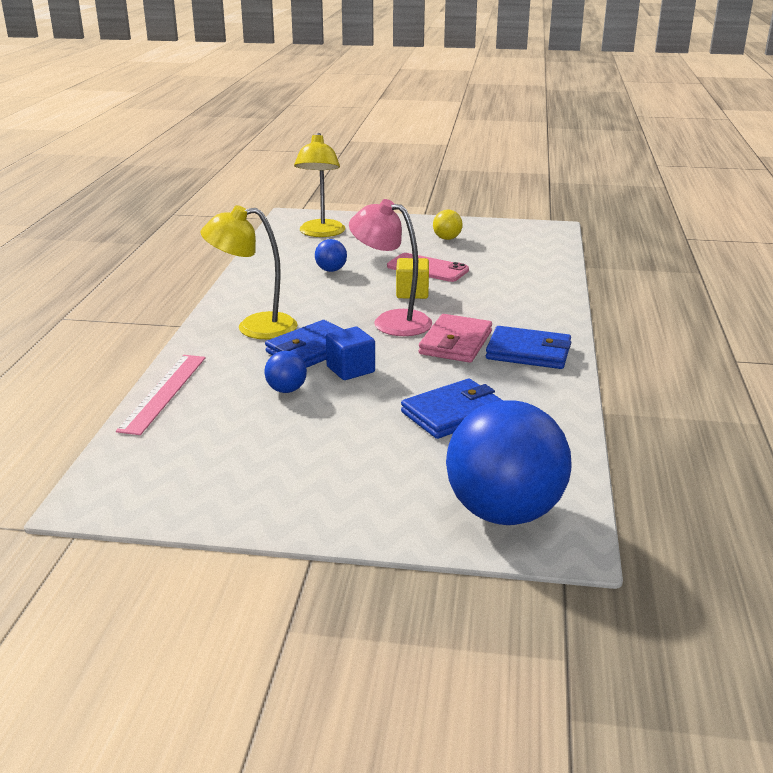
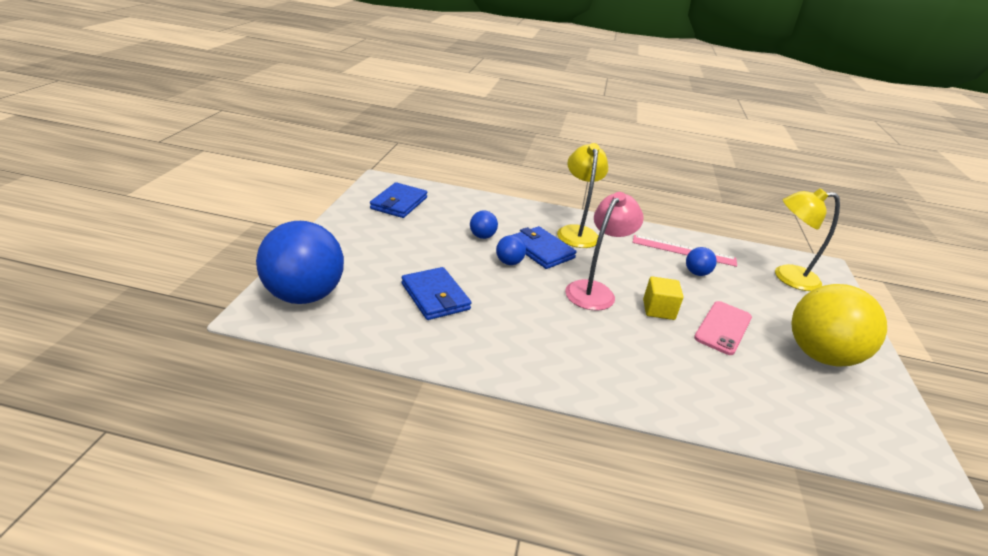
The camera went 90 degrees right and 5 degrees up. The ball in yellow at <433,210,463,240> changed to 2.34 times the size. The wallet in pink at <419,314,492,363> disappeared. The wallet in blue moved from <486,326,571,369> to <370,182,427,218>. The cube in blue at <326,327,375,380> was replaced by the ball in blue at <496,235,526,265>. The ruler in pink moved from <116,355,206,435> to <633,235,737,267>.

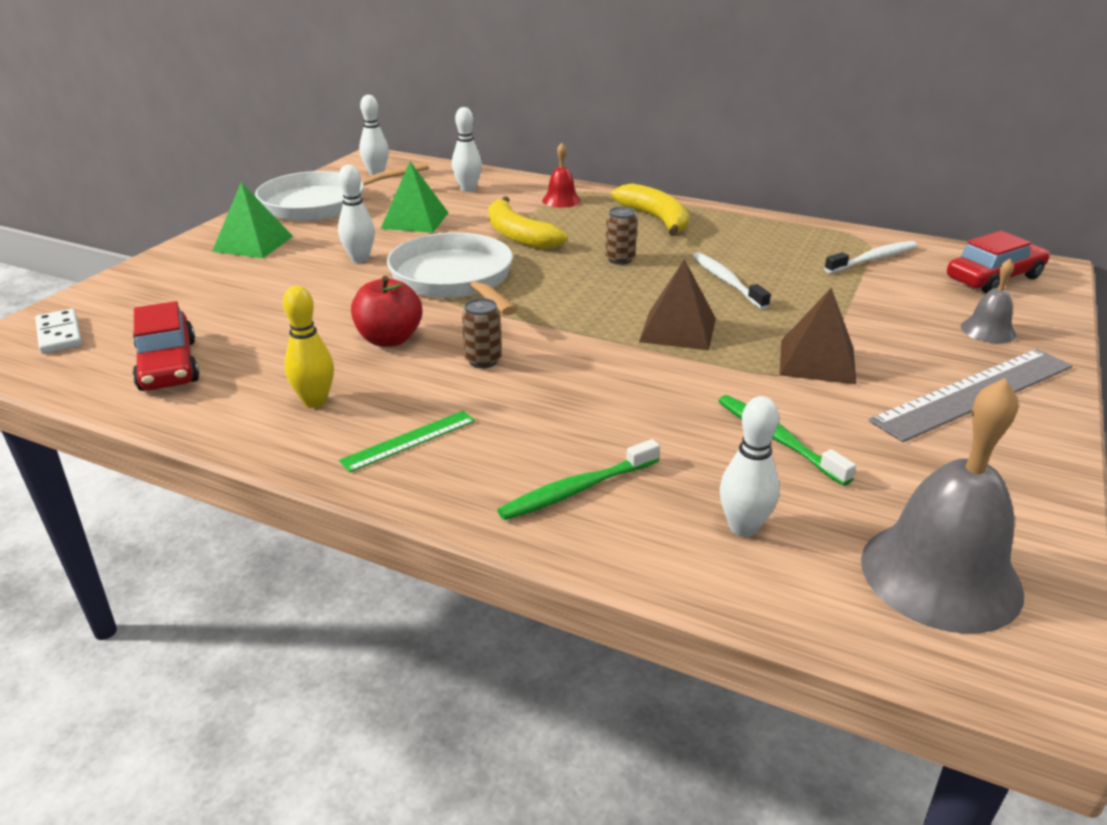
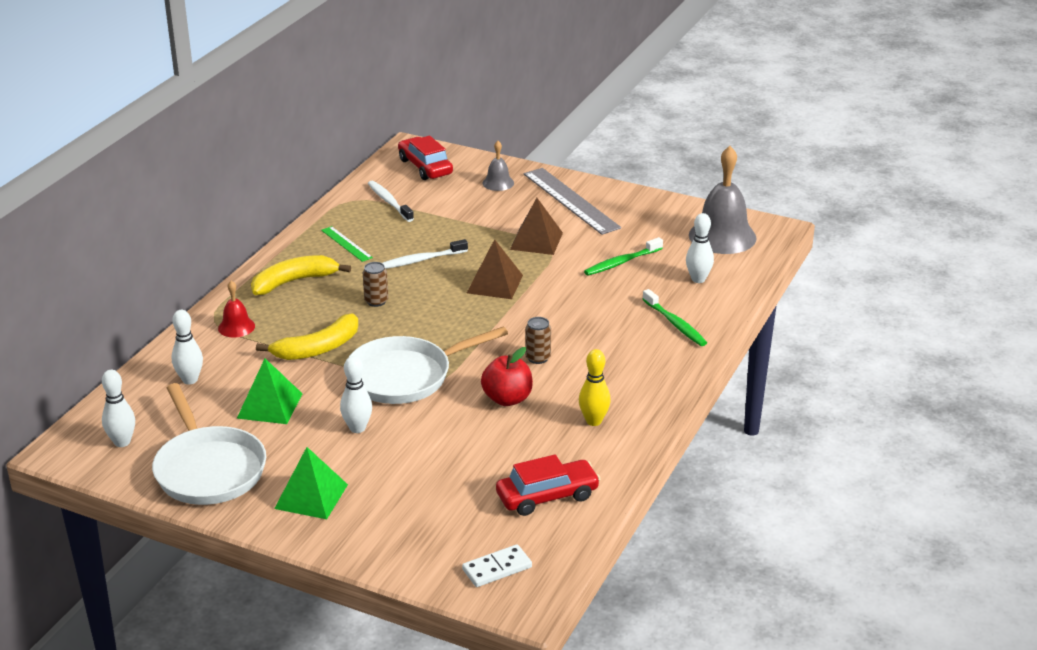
The camera went 90 degrees left and 0 degrees up. The ruler in green moved from <339,411,475,472> to <321,226,373,262>.

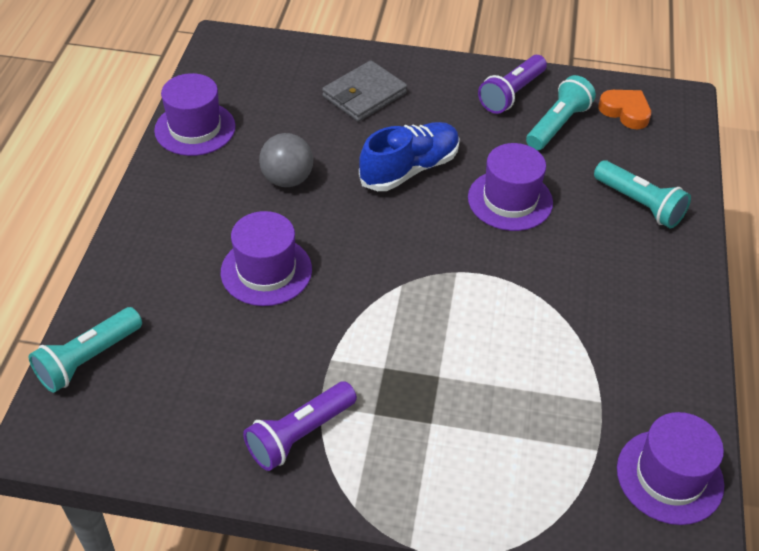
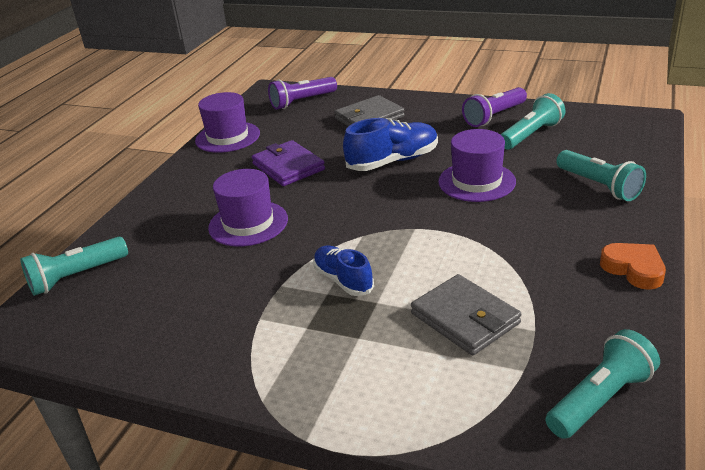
The camera went 15 degrees right and 15 degrees down. The heart in orange moved from <598,90,651,130> to <600,243,666,290>. The ball in grey at <259,133,313,187> was replaced by the wallet in purple at <252,140,325,186>. The flashlight in purple moved from <243,381,357,471> to <268,77,337,110>. The hat in purple at <617,412,724,525> was replaced by the flashlight in turquoise at <545,329,660,439>. The shoe in blue at <313,246,374,296> appeared. The wallet in grey at <411,274,521,356> appeared.

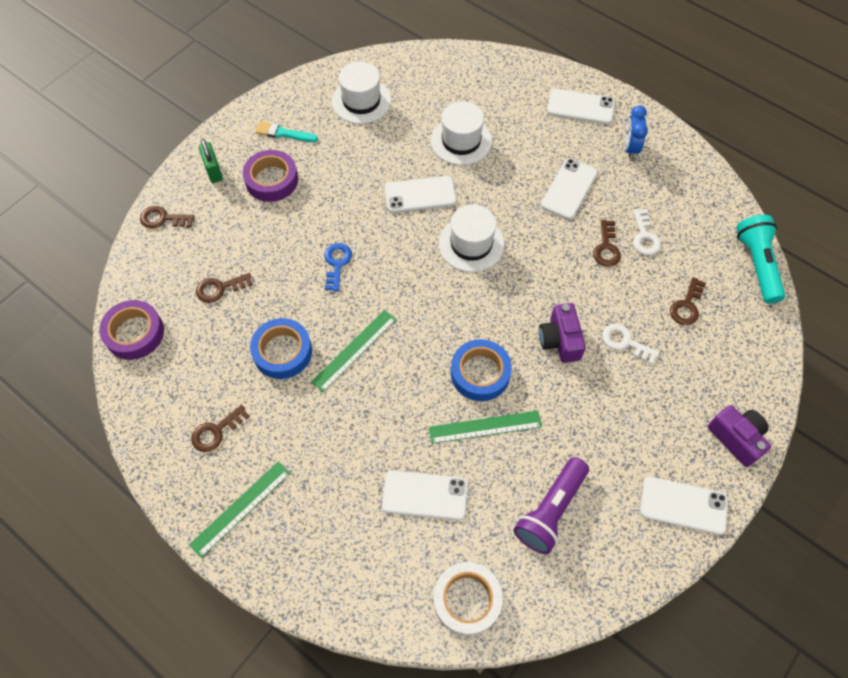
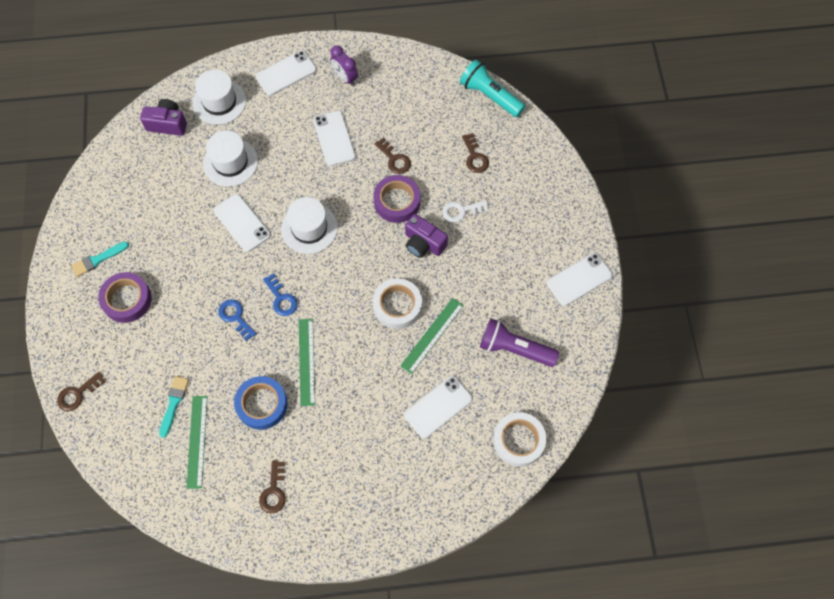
The camera went 45 degrees left and 5 degrees up. The hat in white moved from <332,62,391,124> to <193,69,246,125>. The clock in blue at <624,106,648,159> became the clock in purple at <330,46,358,86>. The padlock in green at <199,139,223,183> disappeared. The phone in white at <385,176,457,213> turned 75 degrees counterclockwise. The key in white at <633,209,661,255> disappeared. The key in brown at <196,273,253,303> was replaced by the brush in turquoise at <159,376,189,438>. The tape in purple moved from <99,300,164,360> to <373,175,420,223>. The tape in blue at <451,339,512,401> became the tape in white at <373,278,422,329>. The camera in purple moved from <708,405,771,467> to <140,99,187,136>. The flashlight in purple at <513,457,589,554> turned 120 degrees clockwise. The ruler in green moved from <189,461,291,558> to <186,396,208,489>. The key in blue at <263,273,298,316> appeared.

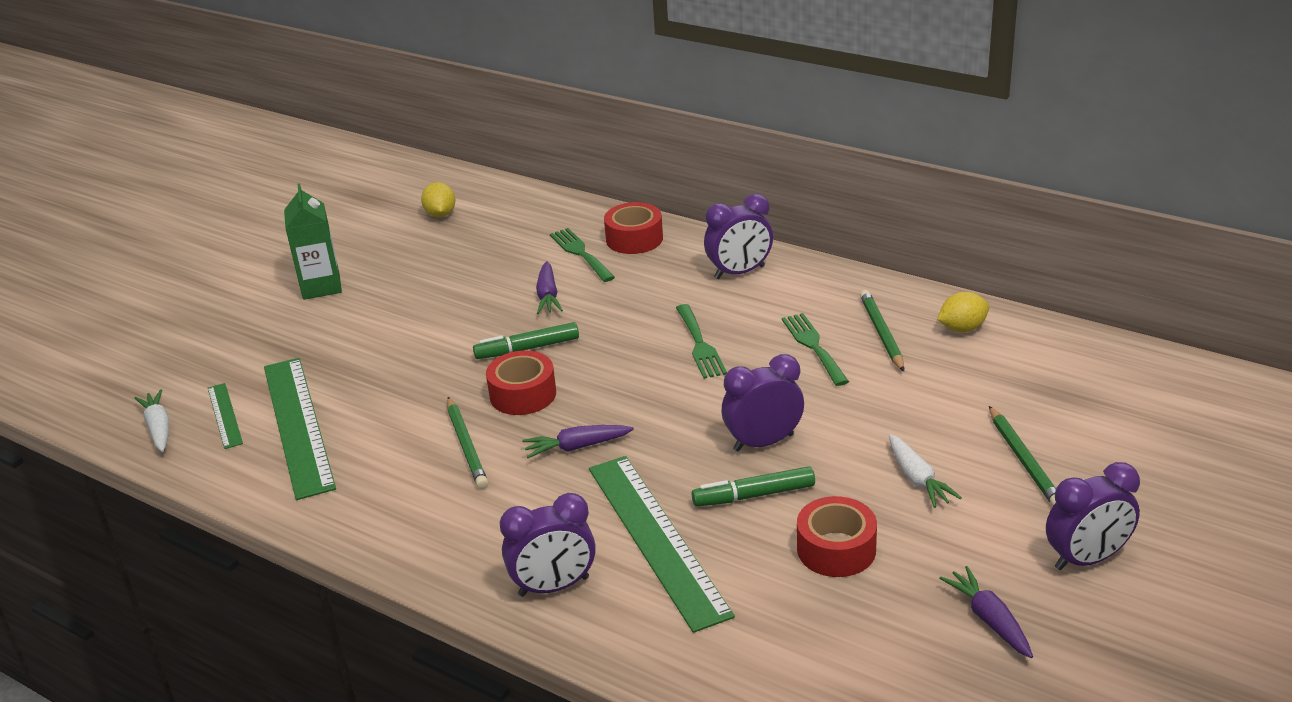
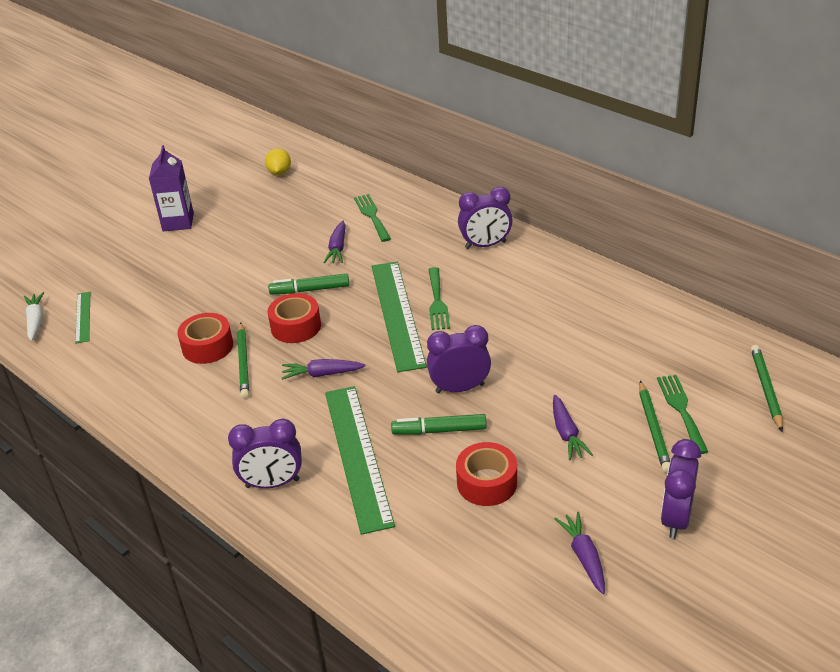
The camera went 10 degrees right and 5 degrees up. The carton in green at <284,184,342,300> became the carton in purple at <149,145,194,231>. The tape in red moved from <604,202,663,254> to <177,313,233,364>. The pencil in green moved from <860,290,904,372> to <751,345,783,431>. The lemon in yellow at <937,292,989,332> disappeared. The fork in green moved from <782,313,849,386> to <657,375,708,454>. The ruler in green moved from <264,358,336,500> to <372,262,427,372>. The carrot in white at <889,434,962,508> became the carrot in purple at <553,395,593,460>. The clock in purple at <1046,462,1140,570> turned 120 degrees clockwise.

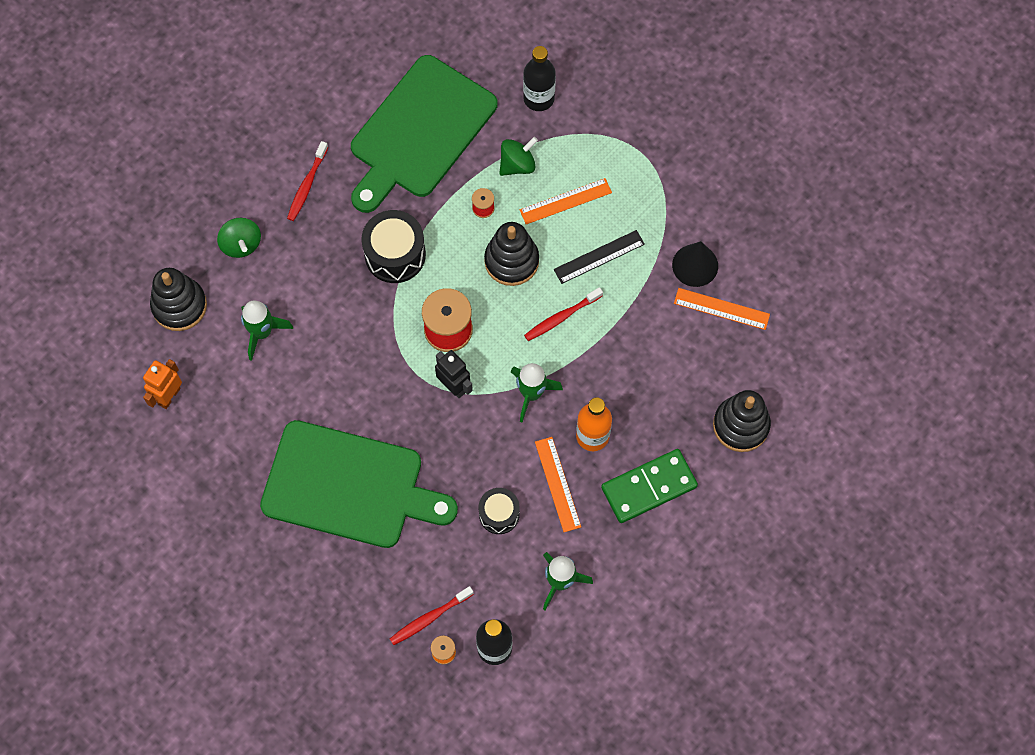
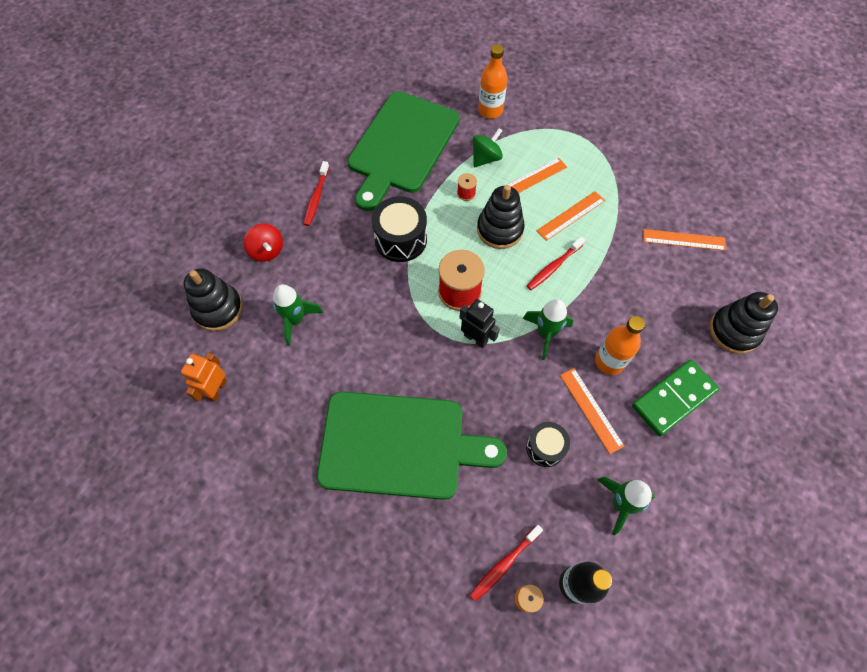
The camera went 10 degrees left and 5 degrees down. The bottle in black at <523,46,556,111> became the bottle in orange at <478,44,508,119>. The spinning top in green at <217,218,261,258> became the spinning top in red at <244,223,283,262>. The ruler in black at <554,230,645,284> became the ruler in orange at <537,191,605,241>. The cone in black at <672,241,718,287> disappeared.

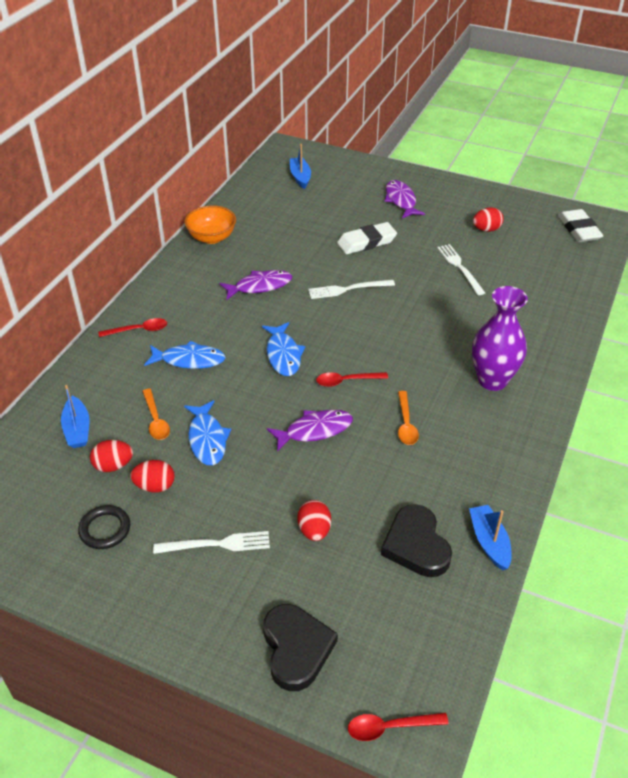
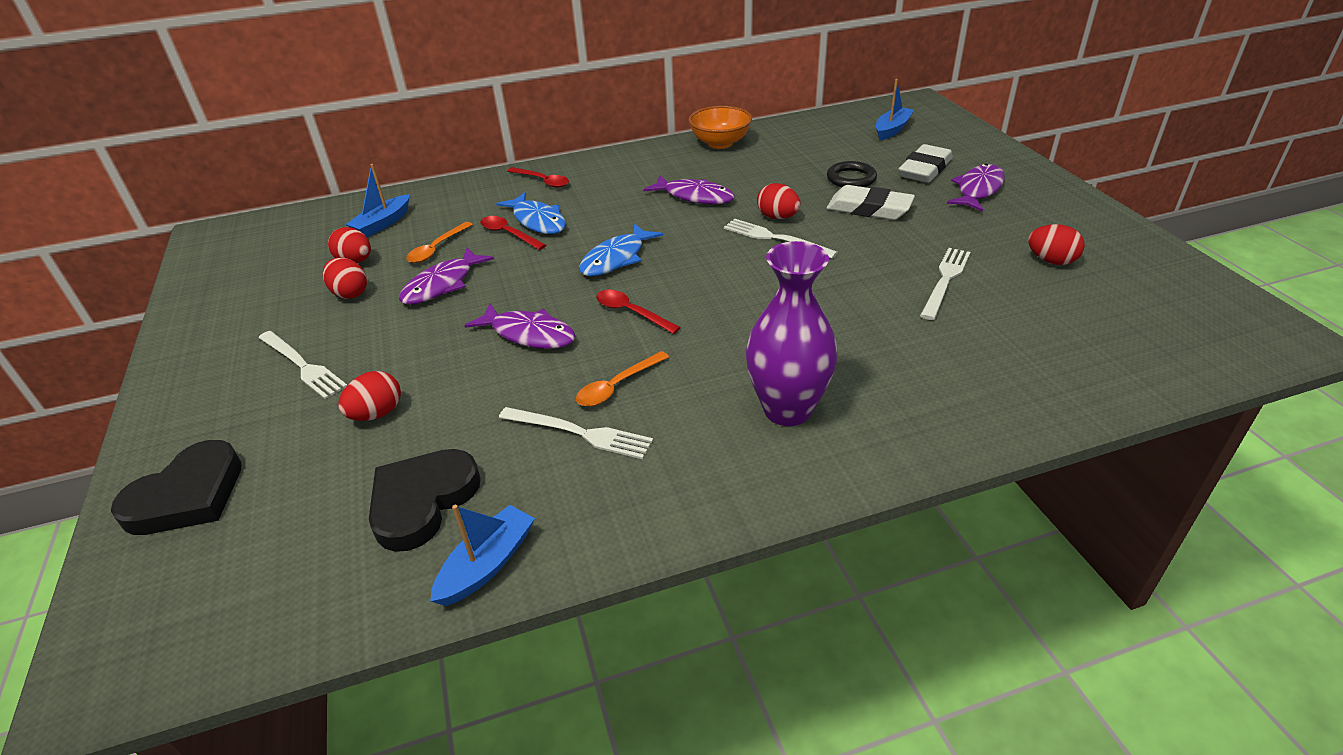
The camera went 50 degrees right and 5 degrees down. The eraser in white moved from <558,209,603,242> to <898,144,953,183>. The fish in blue at <184,400,231,465> became the fish in purple at <399,248,494,305>. The ring in black moved from <78,505,130,549> to <827,161,877,187>. The spoon in red moved from <348,713,449,741> to <480,216,546,250>. The egg in red at <757,183,800,219> appeared. The fork in white at <499,407,653,459> appeared.

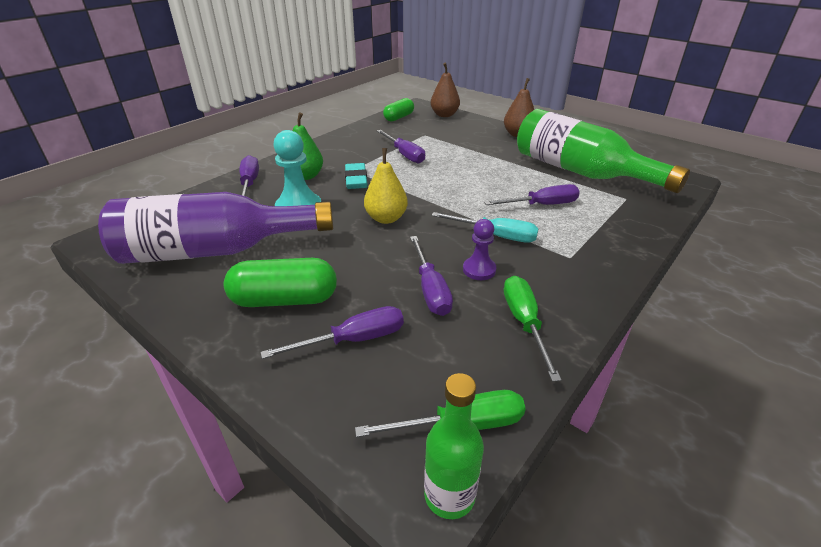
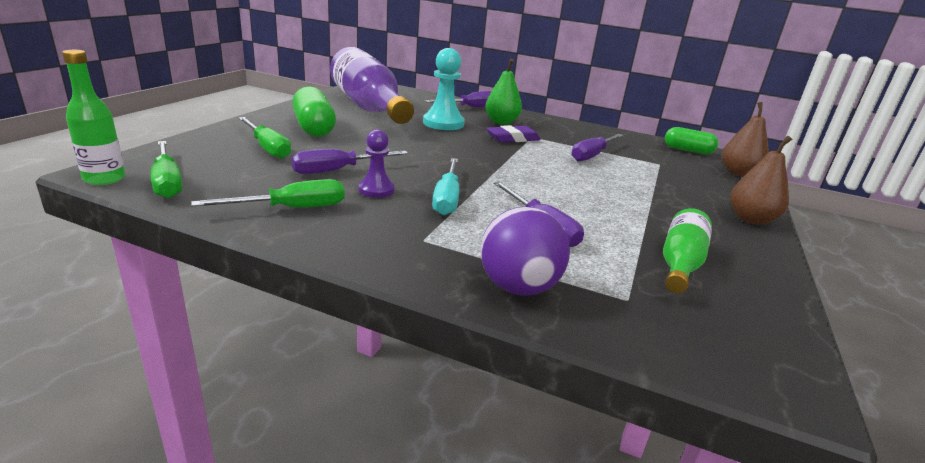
The camera went 70 degrees right and 10 degrees down. The bottle in green at <517,109,690,193> changed to 0.50 times the size. The pear in yellow at <364,148,408,224> disappeared. The eraser in turquoise at <345,163,367,189> became the eraser in purple at <486,125,541,143>. The screwdriver in purple at <260,306,404,359> became the screwdriver in green at <239,117,291,159>. The ball in purple at <481,207,570,295> appeared.

